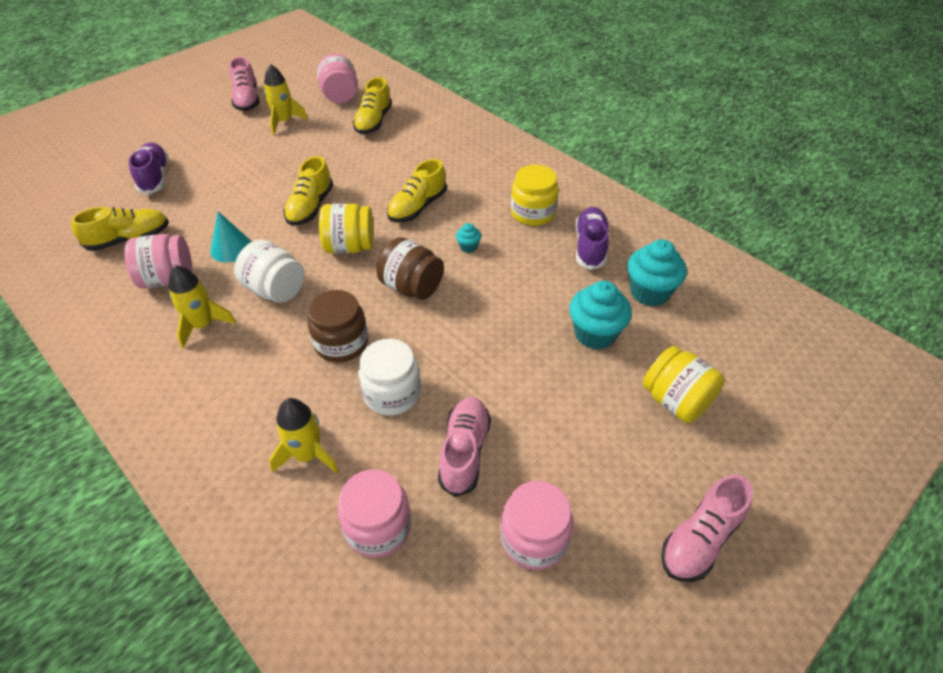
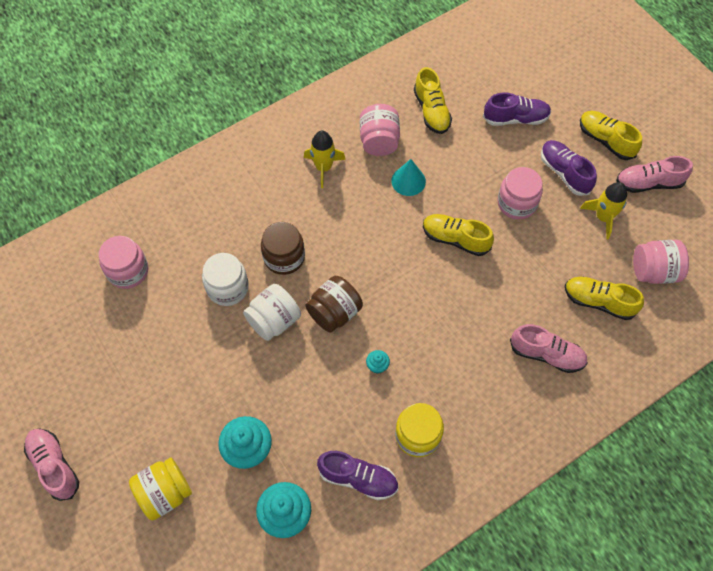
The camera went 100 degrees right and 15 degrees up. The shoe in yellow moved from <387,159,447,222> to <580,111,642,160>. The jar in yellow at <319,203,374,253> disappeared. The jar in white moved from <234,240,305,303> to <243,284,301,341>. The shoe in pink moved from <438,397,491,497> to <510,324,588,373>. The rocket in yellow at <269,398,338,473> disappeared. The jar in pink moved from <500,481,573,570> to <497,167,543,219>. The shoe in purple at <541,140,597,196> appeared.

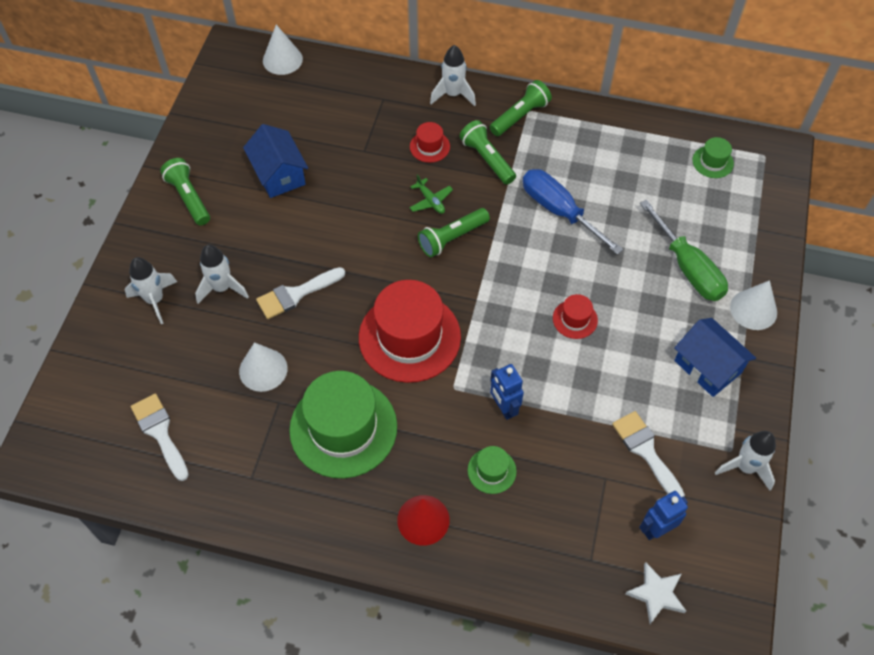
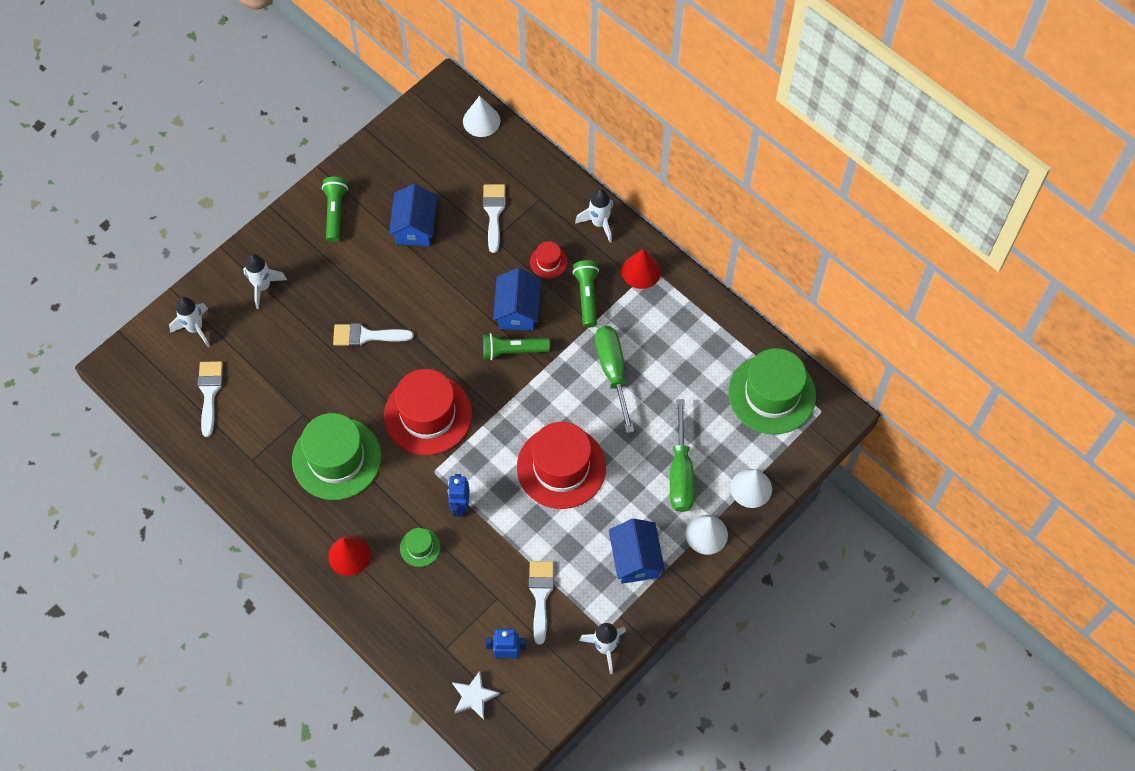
The camera went 30 degrees right and 5 degrees up. The flashlight in green at <490,80,552,136> was replaced by the cone in red at <622,249,661,289>. The hat in green at <692,137,734,178> changed to 2.25 times the size. The screwdriver in blue at <523,169,623,255> became the screwdriver in green at <595,326,634,433>. The plane in green at <409,174,453,214> was replaced by the house in blue at <493,268,541,331>. The rocket in white moved from <195,245,249,304> to <169,297,210,347>. The hat in red at <553,294,598,339> changed to 2.25 times the size. The cone in white moved from <239,342,288,392> to <731,469,772,508>. The brush in white at <483,184,506,253> appeared.

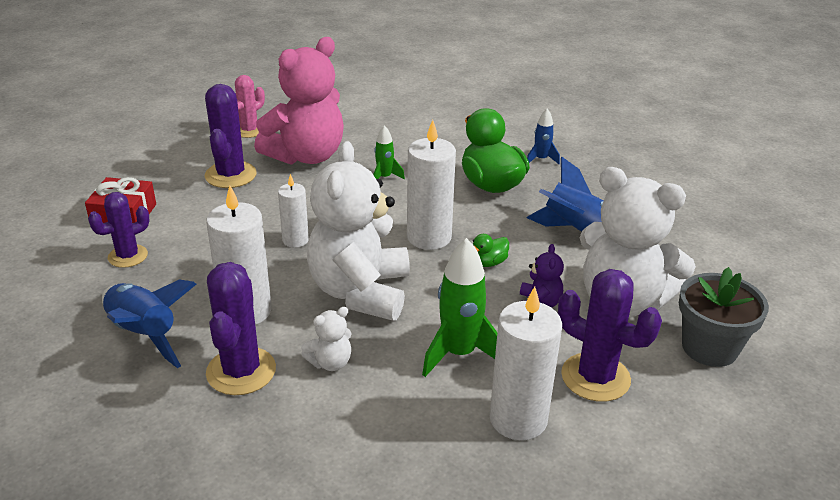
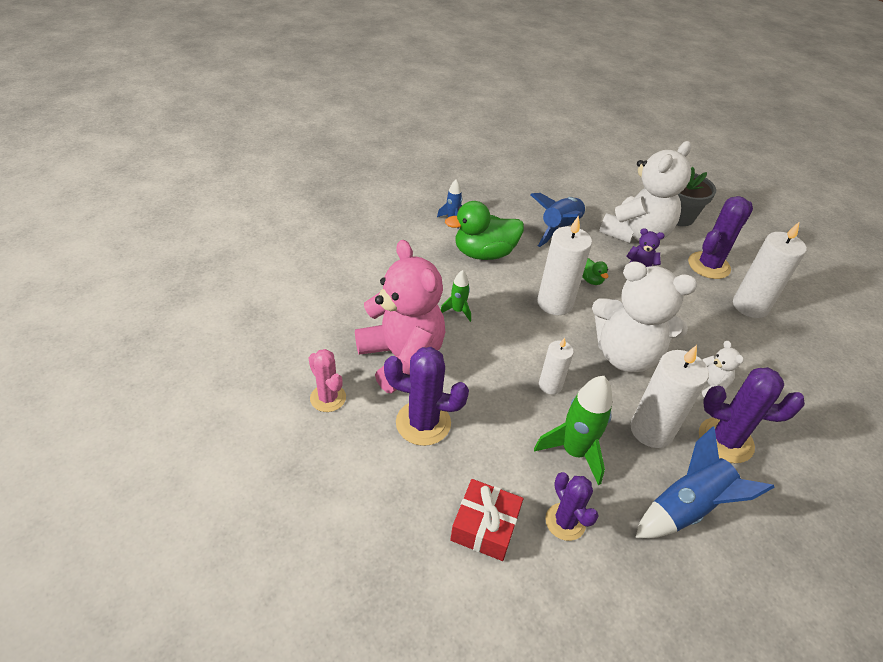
The camera went 80 degrees left and 10 degrees up. The rocket in green moved from <422,238,497,377> to <534,376,612,485>.

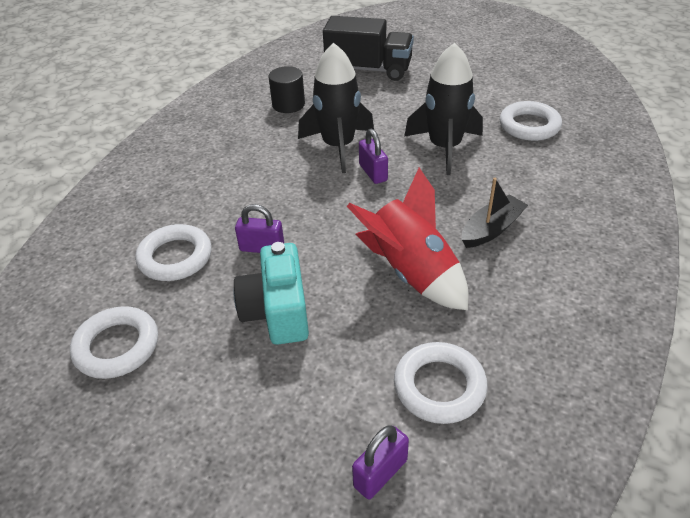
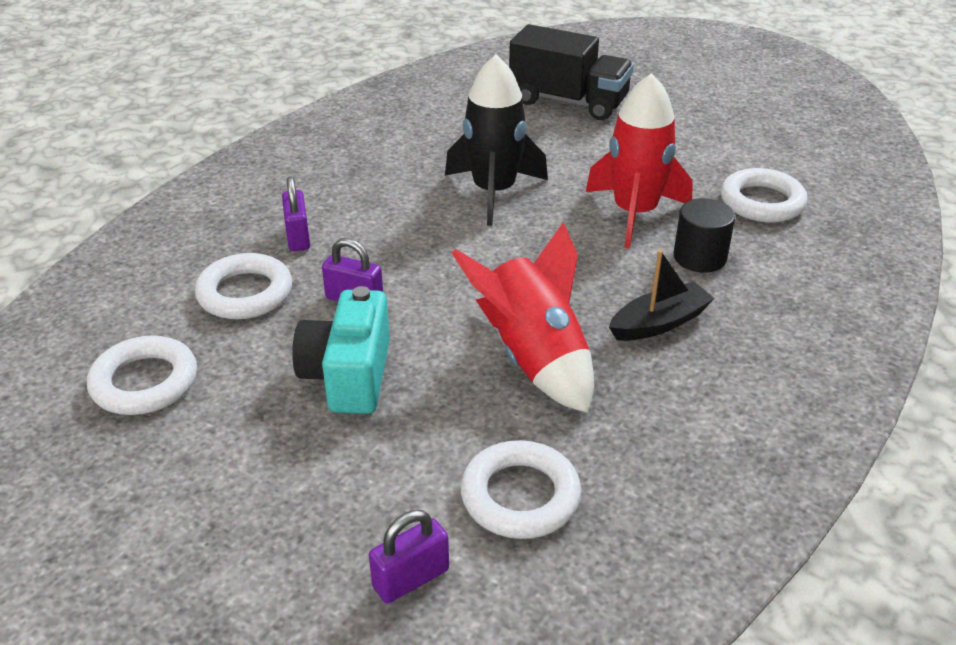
The camera went 10 degrees right and 5 degrees down. The rocket in black at <404,43,483,175> became the rocket in red at <586,73,693,249>. The cylinder in black moved from <268,66,305,113> to <673,198,735,273>. The padlock in purple moved from <359,129,388,184> to <282,177,310,251>.

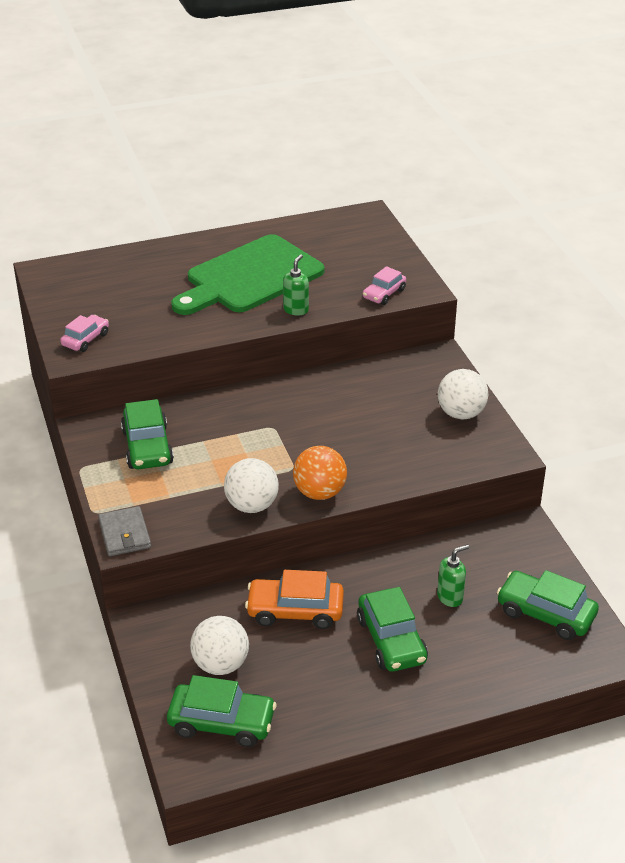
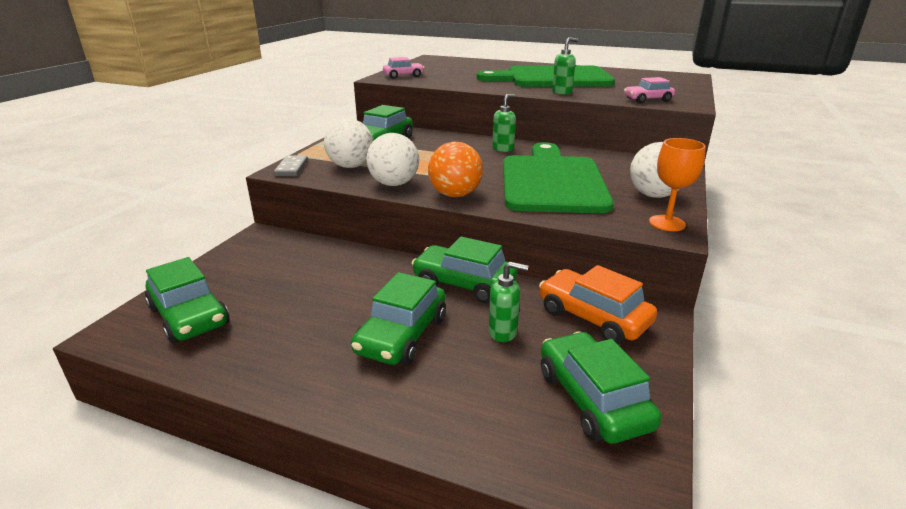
The camera went 40 degrees right and 10 degrees down. The wallet in grey at <98,506,151,556> was replaced by the domino in grey at <274,155,308,176>. The car in orange moved from <245,570,344,629> to <539,265,657,344>. The ball in white moved from <190,616,249,675> to <324,118,373,168>. The soap dispenser in green at <492,94,516,152> appeared. The goblet in orange at <649,138,706,231> appeared. The cutting board in green at <503,142,614,213> appeared. The car in green at <412,236,518,304> appeared.

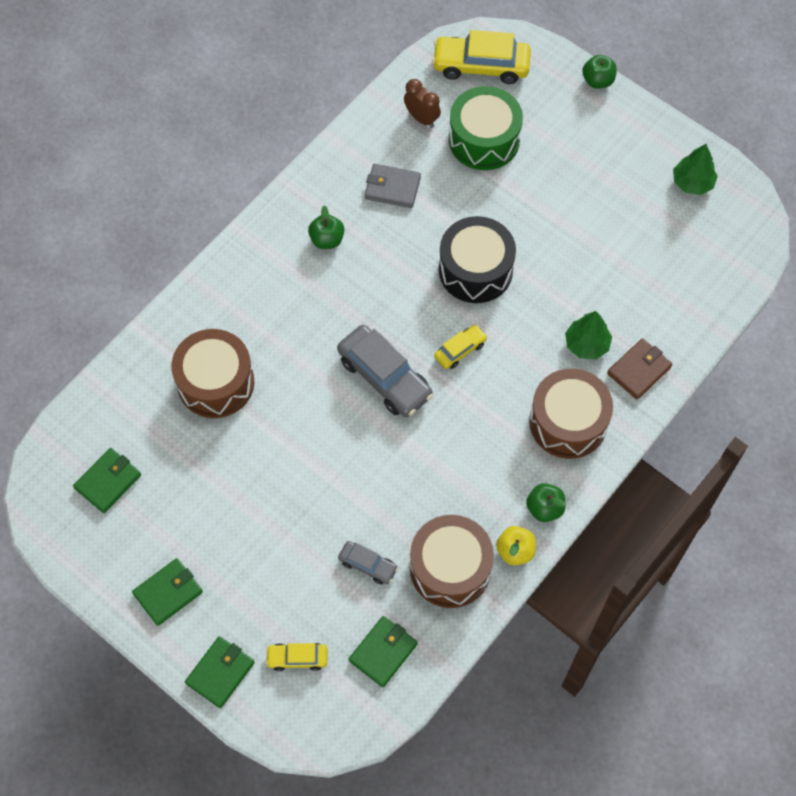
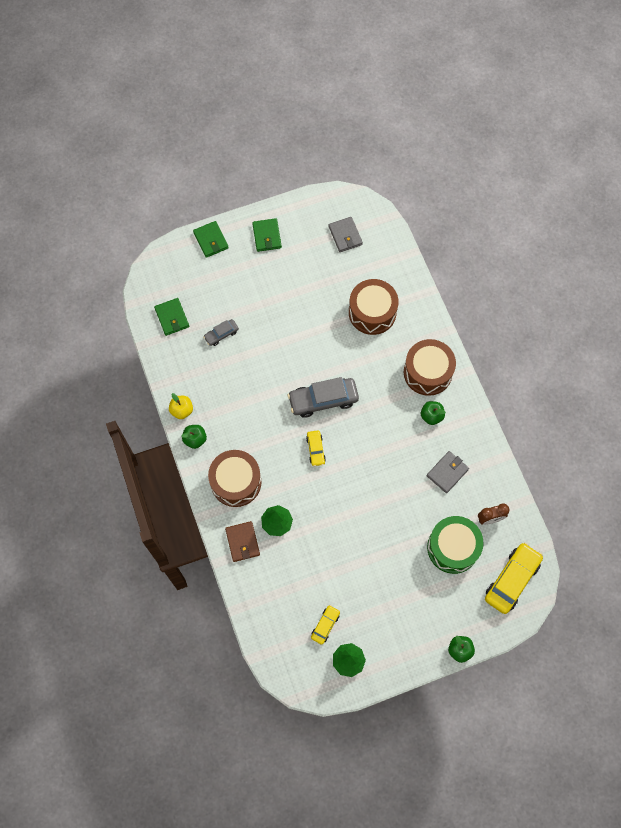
The camera went 120 degrees right and 5 degrees up. The drum in black at <439,216,516,303> disappeared. The wallet in green at <73,448,141,513> became the wallet in grey at <329,217,363,252>. The drum in brown moved from <410,515,494,608> to <404,339,456,396>. The car in yellow moved from <266,643,327,671> to <311,605,340,645>.

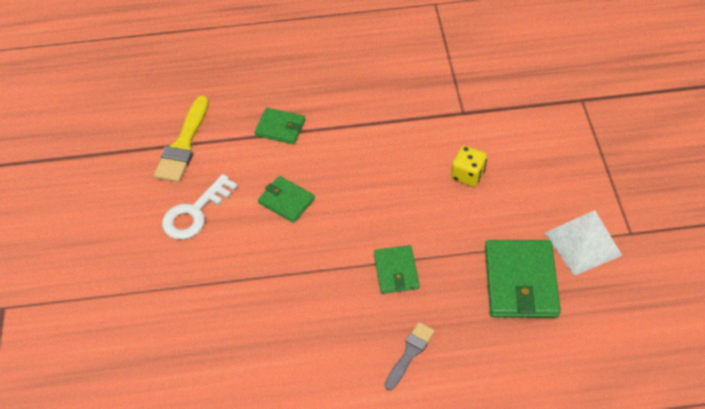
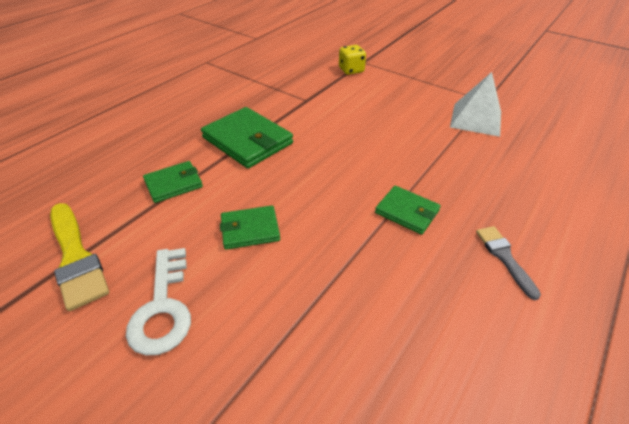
The camera went 50 degrees left and 10 degrees down. The dice in yellow moved from <451,146,487,187> to <339,45,366,75>. The wallet in green moved from <485,240,561,318> to <201,107,293,168>.

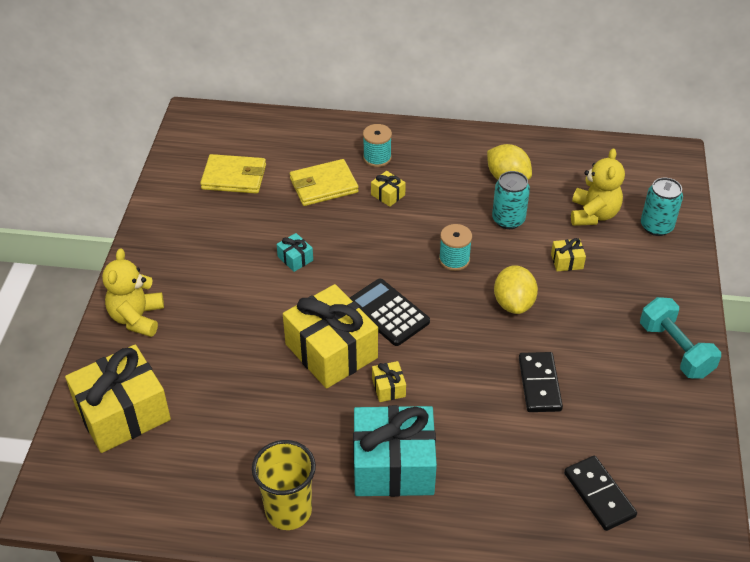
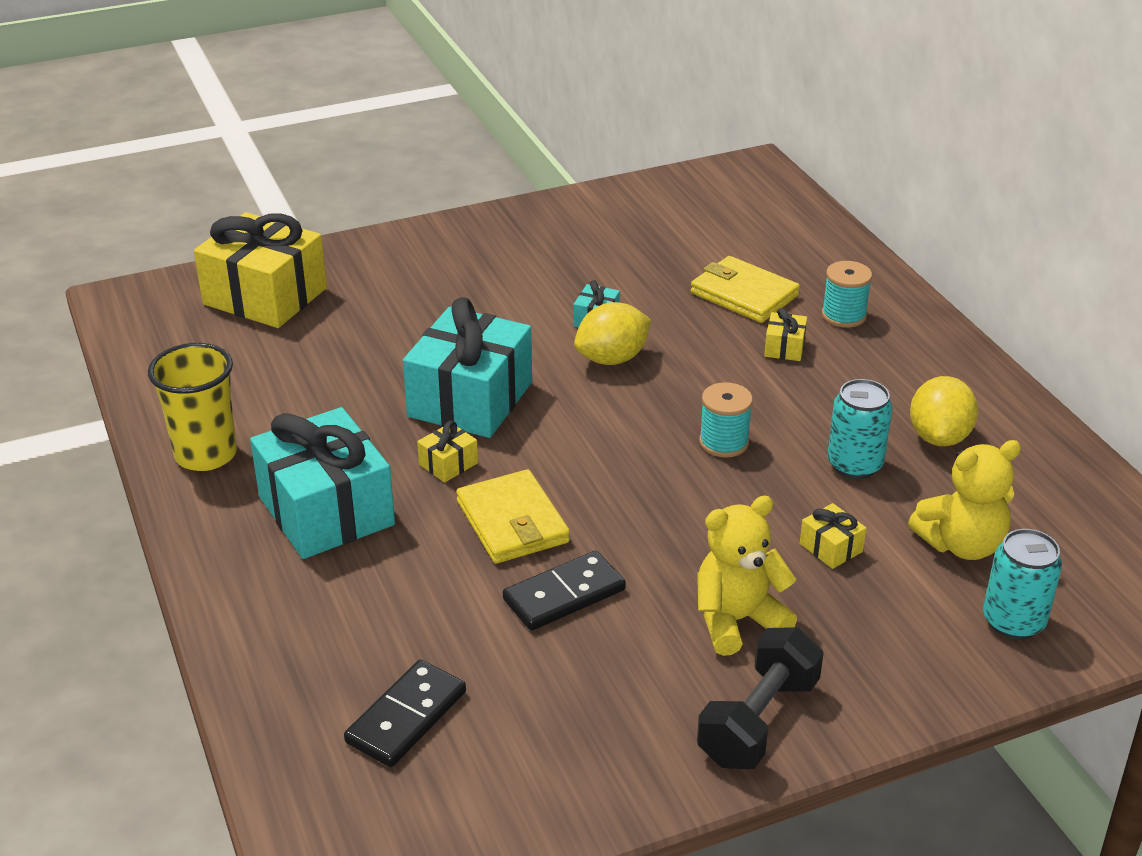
The camera went 60 degrees right and 10 degrees down. The wallet in yellow moved from <200,154,266,194> to <456,469,570,564>. The teddy bear in yellow moved from <102,249,164,337> to <697,496,797,656>. The lemon in yellow moved from <494,265,538,314> to <574,302,651,365>. The calculator in black at <350,279,430,346> disappeared. The gift in yellow at <283,284,378,389> became the gift in turquoise at <403,297,532,438>. The dumbbell in turquoise at <640,297,721,379> became the dumbbell in black at <697,627,824,769>.

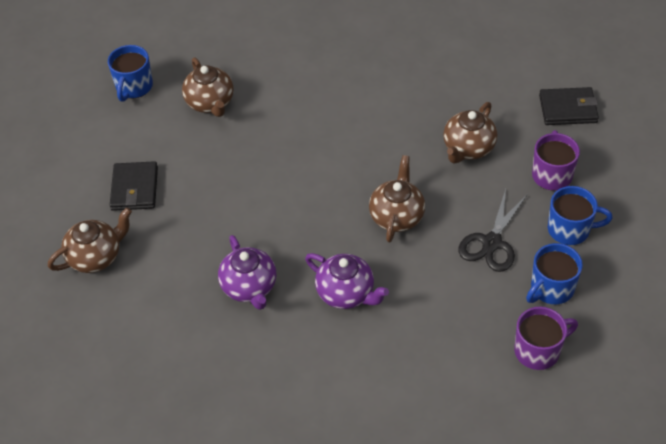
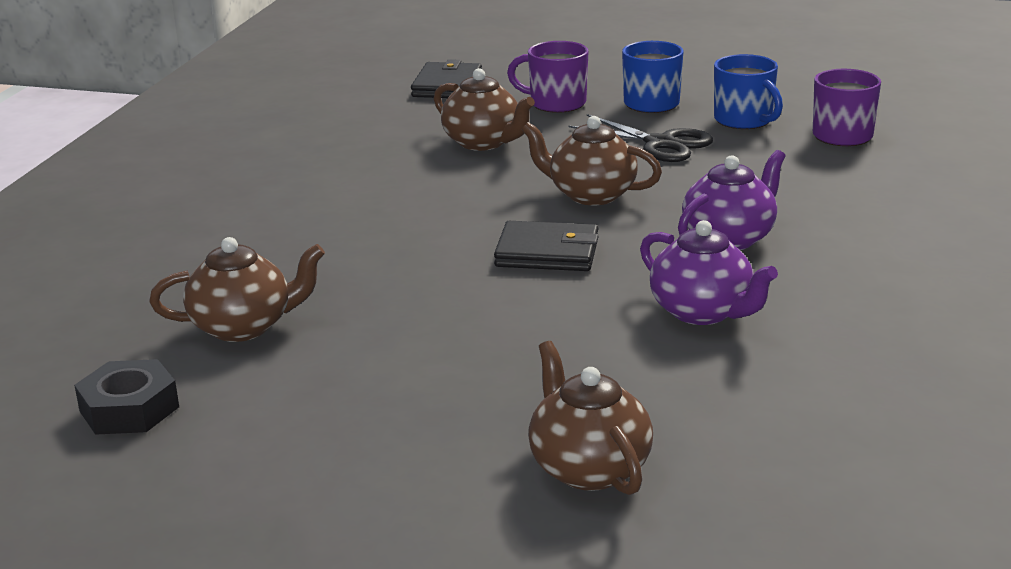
The camera went 80 degrees left and 25 degrees down. The mug in blue at <108,45,153,102> was replaced by the nut in black at <74,359,179,435>. The wallet in black moved from <110,161,158,211> to <494,221,599,271>. The teapot in purple at <218,235,276,310> turned 60 degrees clockwise.

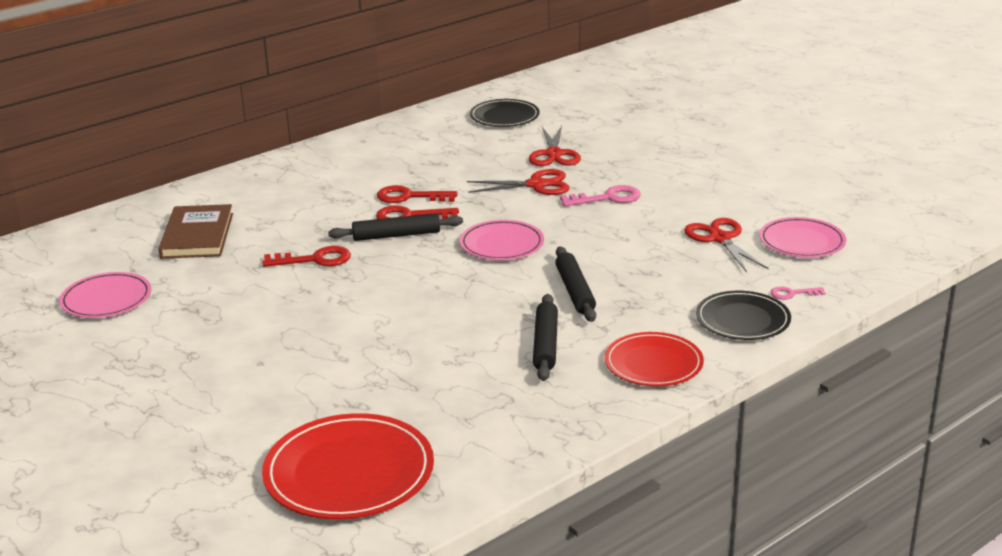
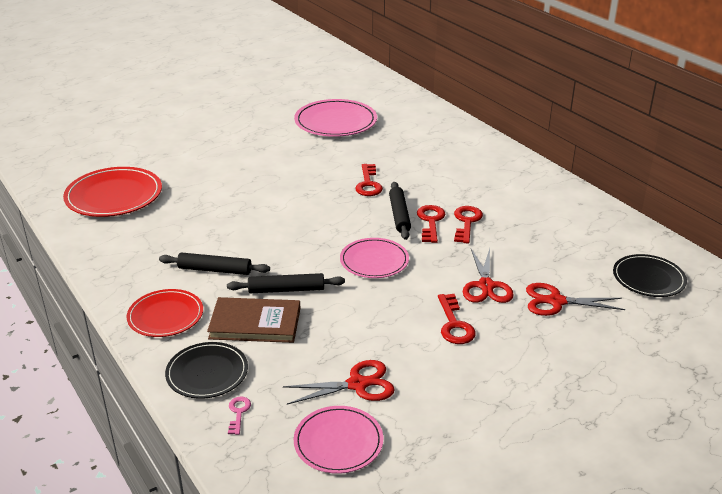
The camera went 95 degrees right and 5 degrees up. The key in pink at <560,185,641,207> became the key in red at <438,294,476,344>. The book in brown moved from <159,204,233,259> to <207,297,300,343>. The plate in pink at <59,272,151,318> changed to 1.55 times the size.

